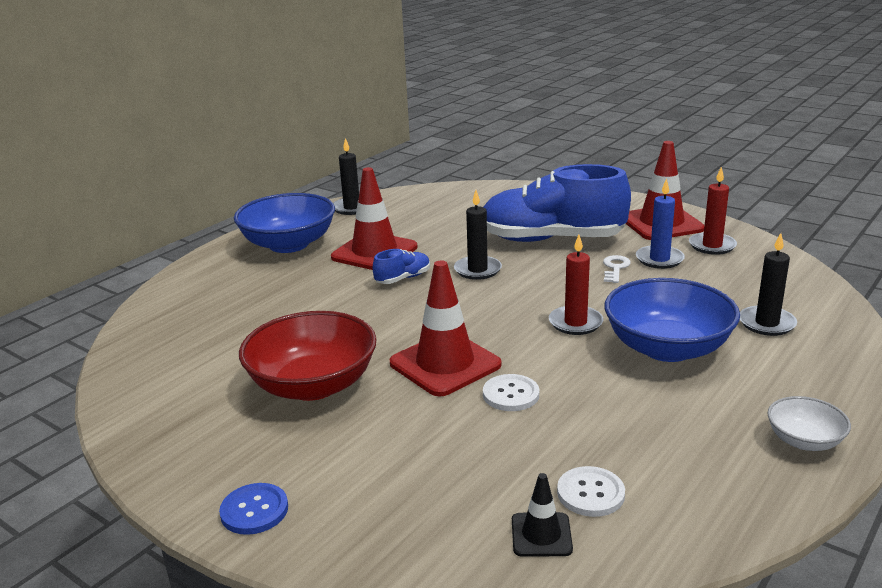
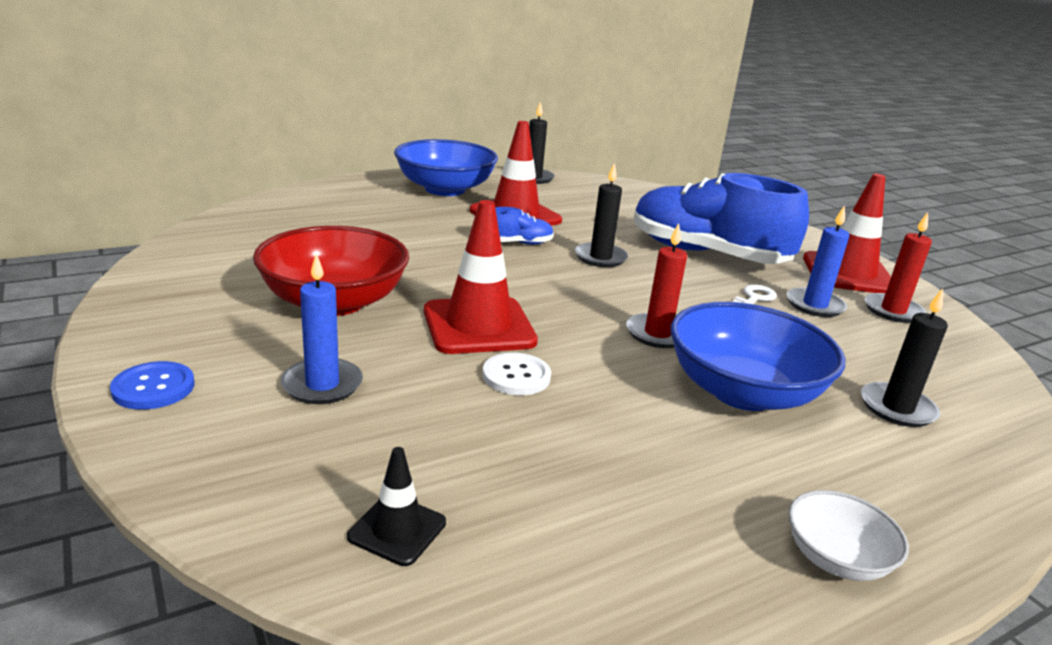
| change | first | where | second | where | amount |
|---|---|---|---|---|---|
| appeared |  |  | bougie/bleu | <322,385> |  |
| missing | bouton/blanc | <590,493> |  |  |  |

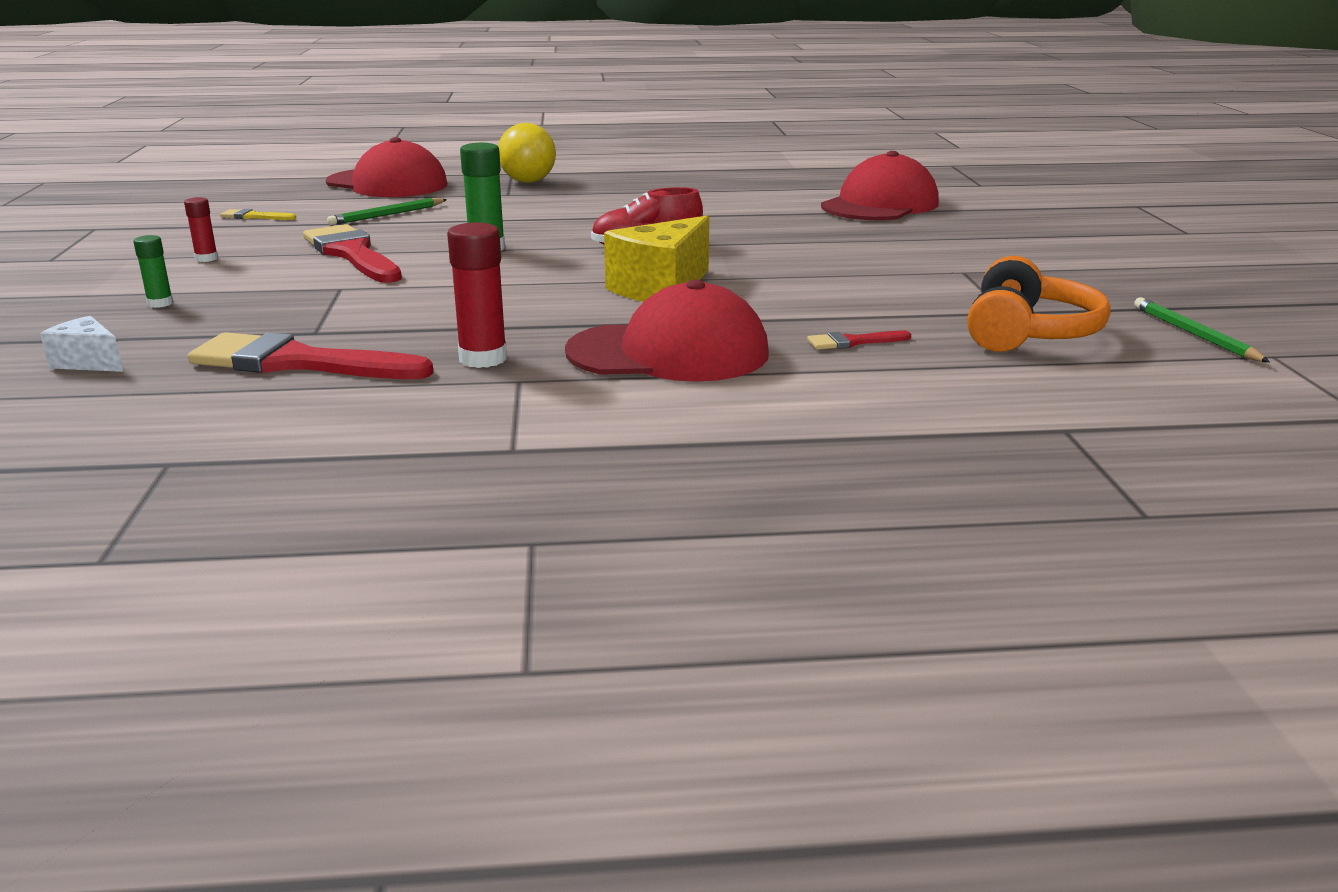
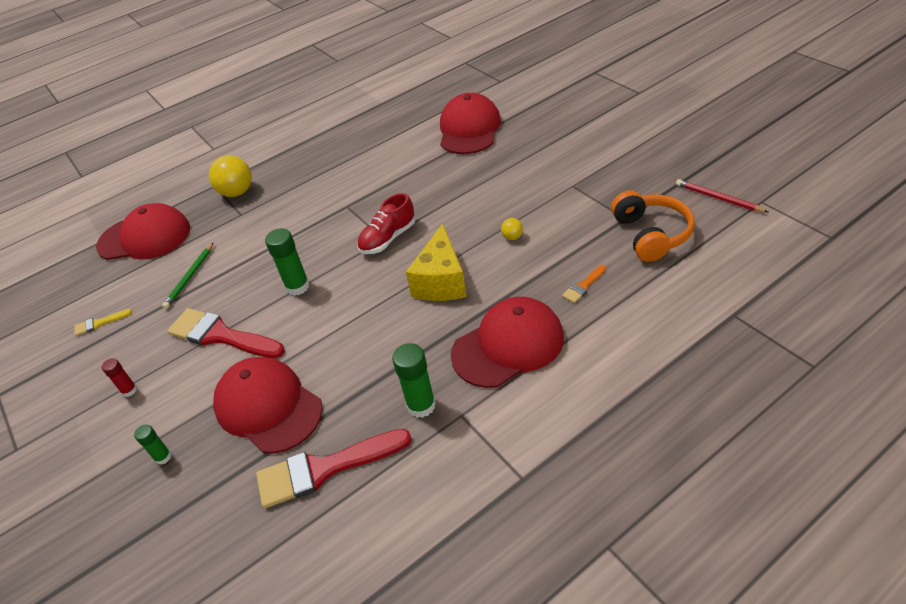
| change | first | where | second | where | amount |
|---|---|---|---|---|---|
| appeared |  |  | casquette/rouge | <268,407> |  |
| colour | bâton de colle/rouge | <483,359> | bâton de colle/vert | <421,405> |  |
| appeared |  |  | balle/jaune | <512,237> |  |
| colour | pinceau/rouge | <853,342> | pinceau/orange | <583,286> |  |
| colour | crayon/vert | <1194,334> | crayon/rouge | <718,198> |  |
| missing | fromage/blanc | <89,362> |  |  |  |

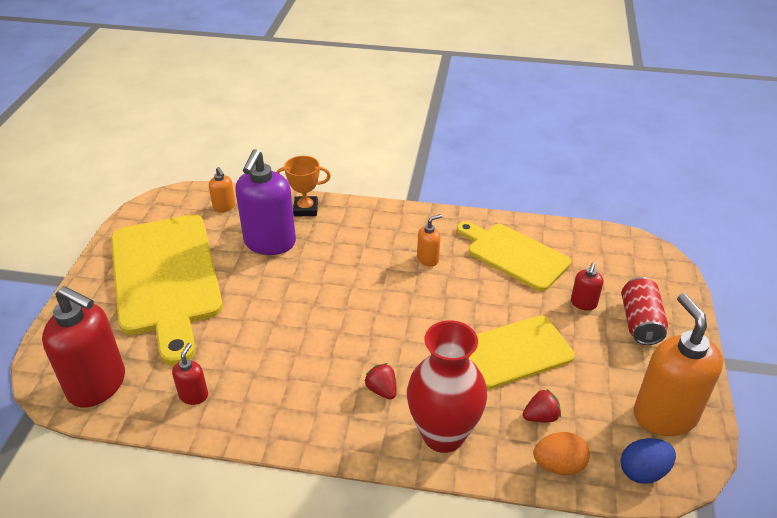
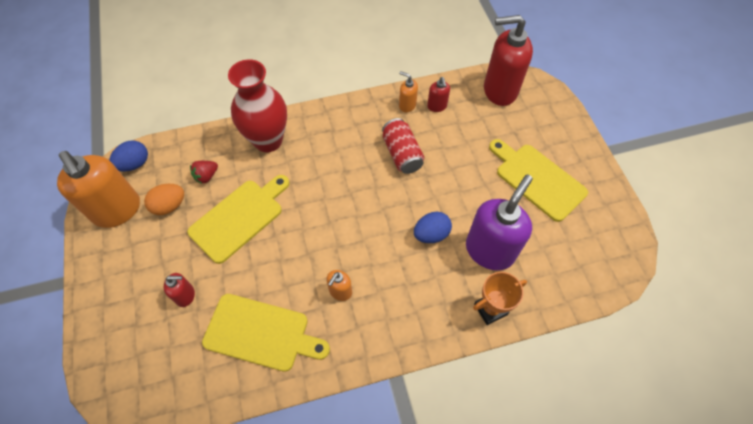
| change | first | where | second | where | amount |
|---|---|---|---|---|---|
| relocated | œuf/orange | <558,465> |  | <169,206> |  |
| spun | distributeur de savon/rouge | <583,303> |  | <185,295> | 90 degrees clockwise |
| relocated | canette/rouge | <640,322> |  | <402,154> |  |
| relocated | distributeur de savon/orange | <224,207> |  | <407,105> |  |
| appeared |  |  | œuf/bleu | <431,234> |  |
| spun | distributeur de savon/violet | <270,243> |  | <489,250> | 45 degrees clockwise |
| size | planche à découper/jaune | <166,278> |  | <537,179> | x0.61 |
| missing | fraise/rouge | <382,390> |  |  |  |

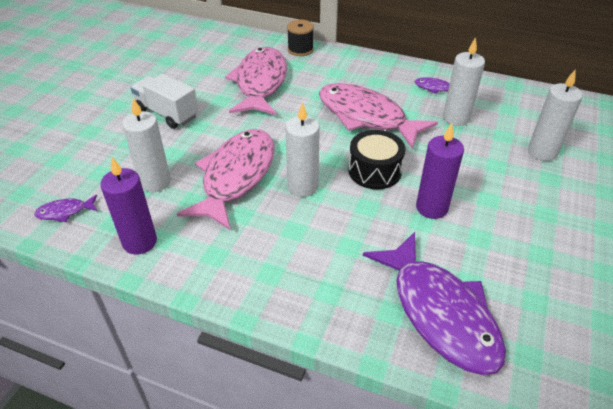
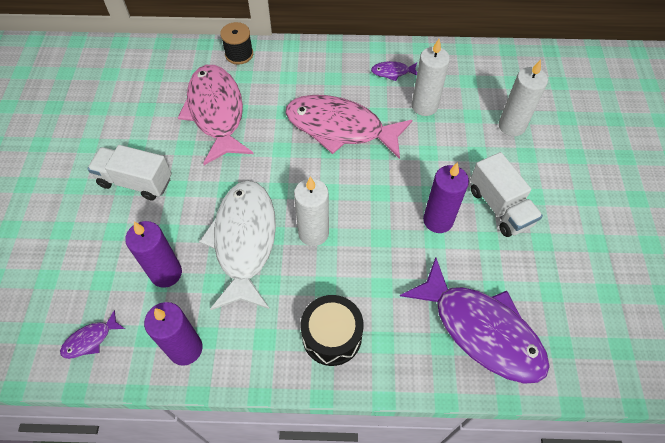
| change | first | where | second | where | amount |
|---|---|---|---|---|---|
| colour | bougie/blanc | <155,182> | bougie/violet | <166,273> |  |
| colour | poisson/rose | <236,176> | poisson/blanc | <244,241> |  |
| relocated | tambour/noir | <374,171> |  | <332,336> |  |
| appeared |  |  | camion/blanc | <499,207> |  |

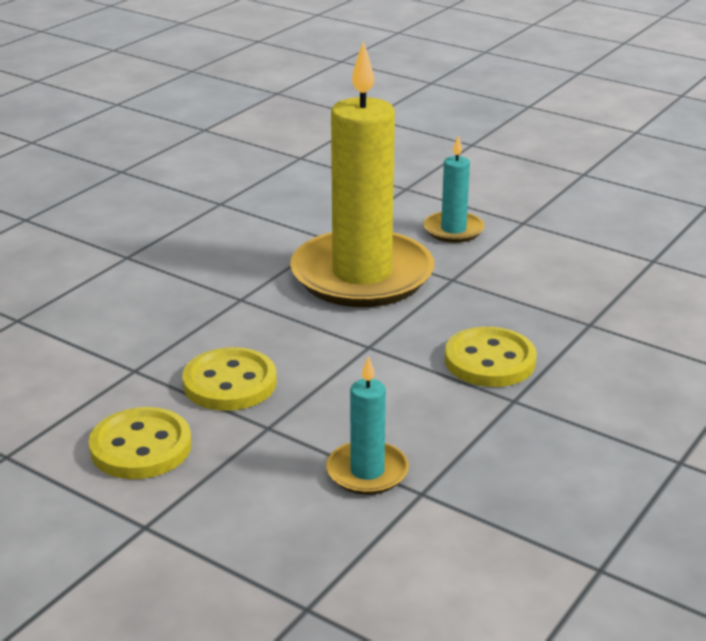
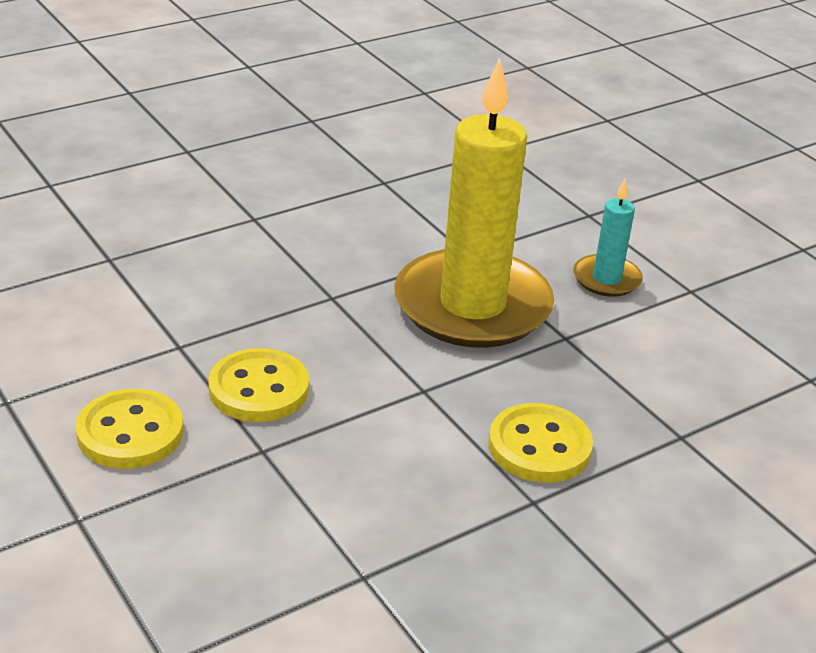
| change | first | where | second | where | amount |
|---|---|---|---|---|---|
| missing | bougie/turquoise | <367,472> |  |  |  |

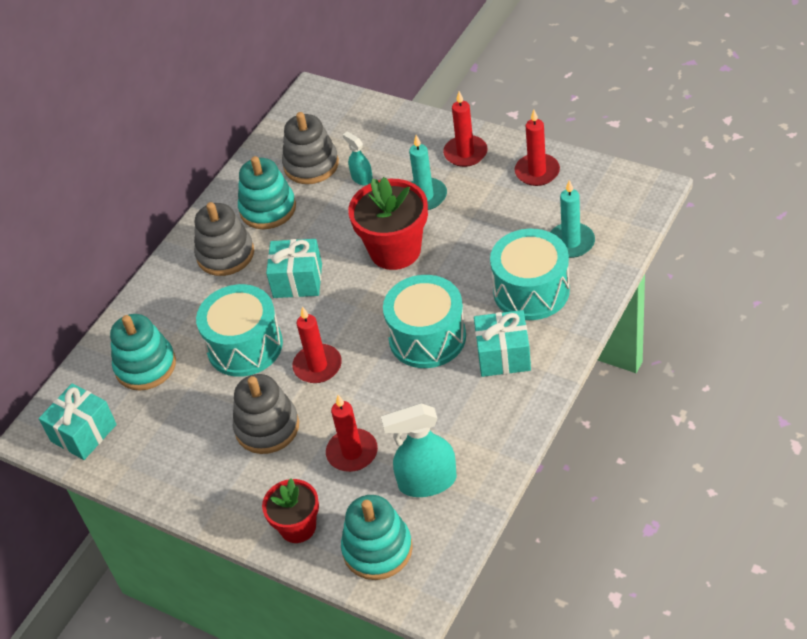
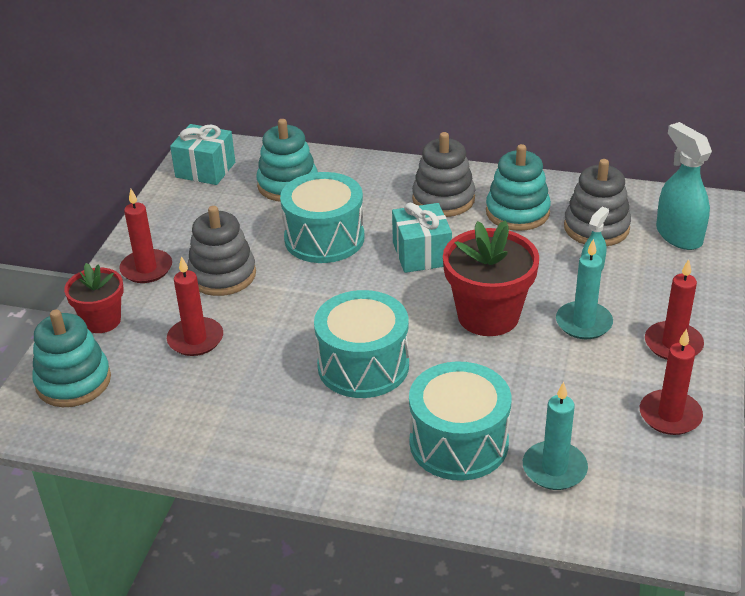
| change | first | where | second | where | amount |
|---|---|---|---|---|---|
| relocated | bougie/rouge | <317,366> |  | <146,269> |  |
| relocated | vaporisateur/turquoise | <427,482> |  | <678,235> |  |
| missing | cadeau/turquoise | <503,355> |  |  |  |

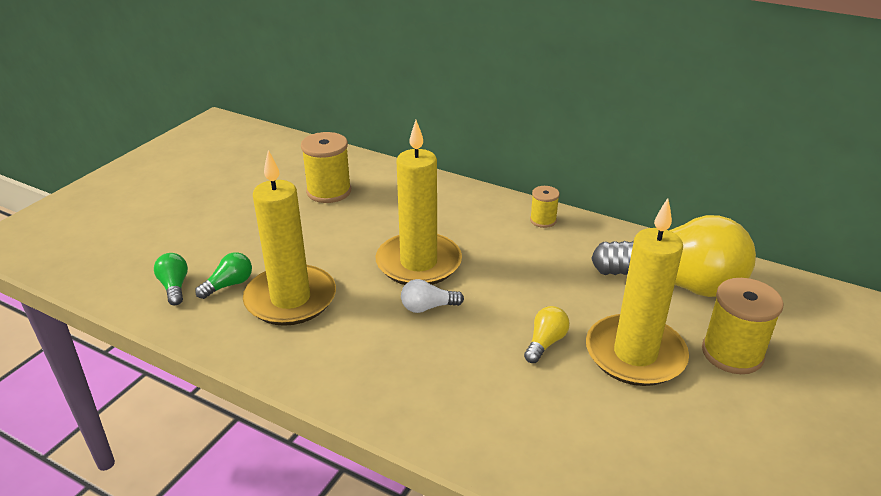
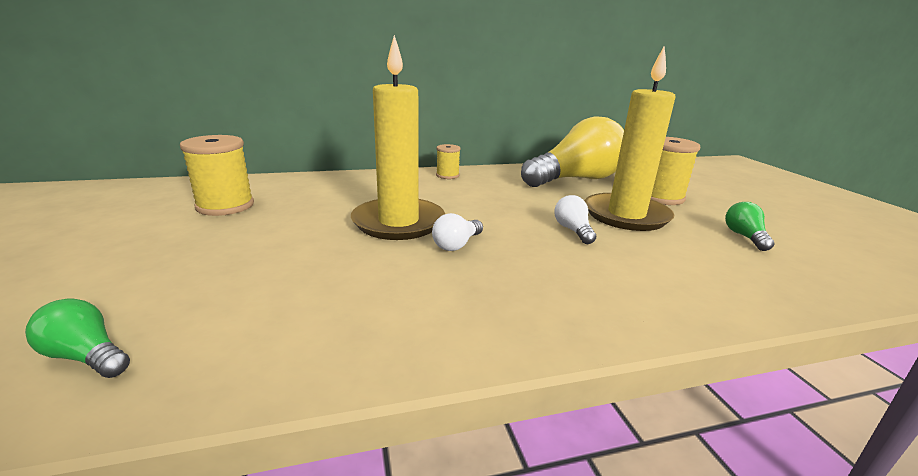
| change | first | where | second | where | amount |
|---|---|---|---|---|---|
| colour | ampoule/jaune | <545,343> | ampoule/blanc | <573,230> |  |
| relocated | ampoule/vert | <229,285> |  | <744,237> |  |
| missing | bougie/jaune | <290,299> |  |  |  |

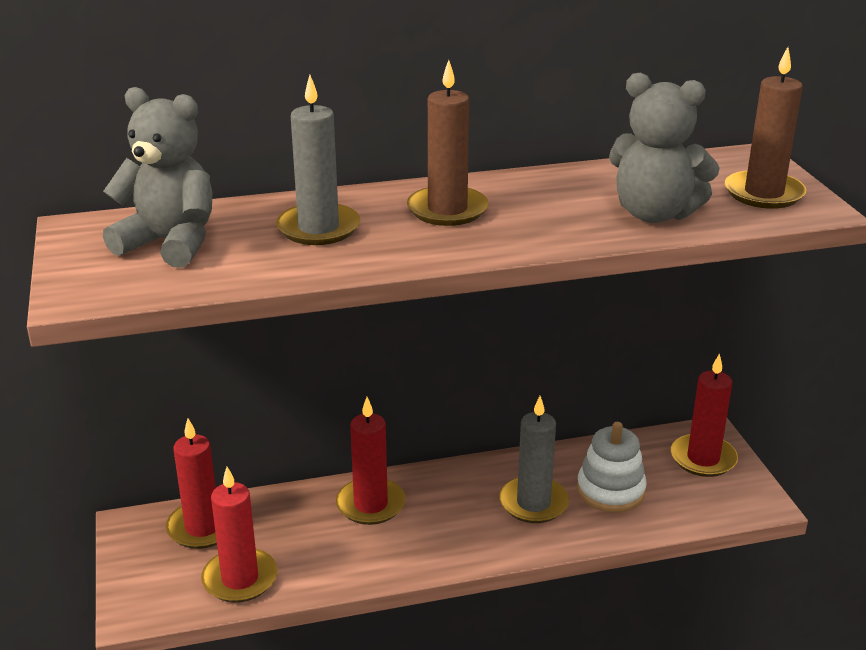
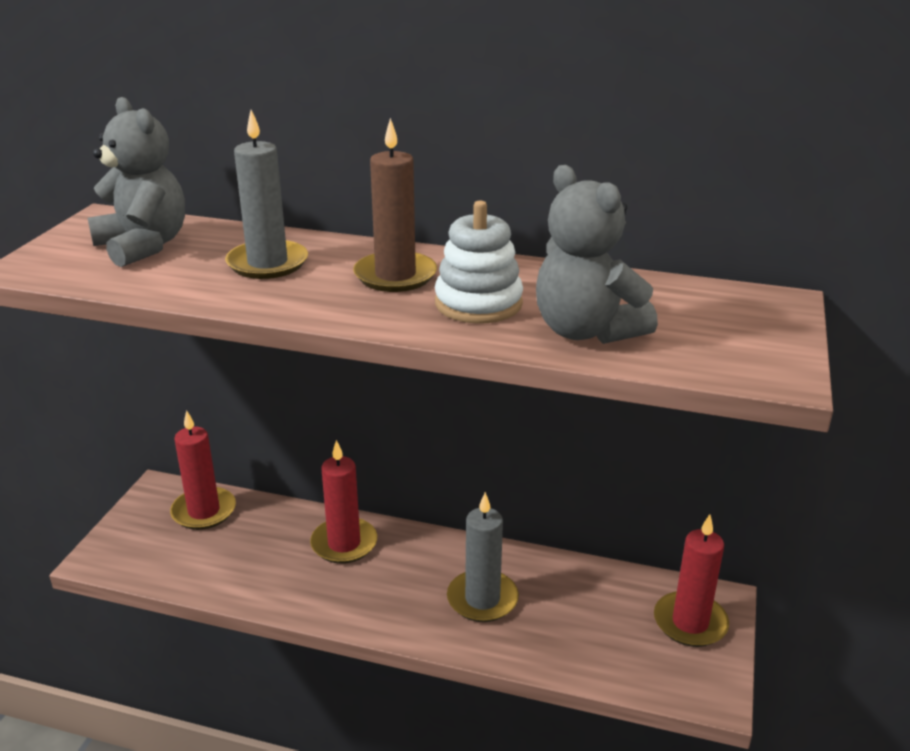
| change | first | where | second | where | amount |
|---|---|---|---|---|---|
| relocated | jouet à empiler/blanc | <610,491> |  | <478,303> |  |
| missing | bougie/rouge | <240,579> |  |  |  |
| missing | bougie/marron | <763,193> |  |  |  |

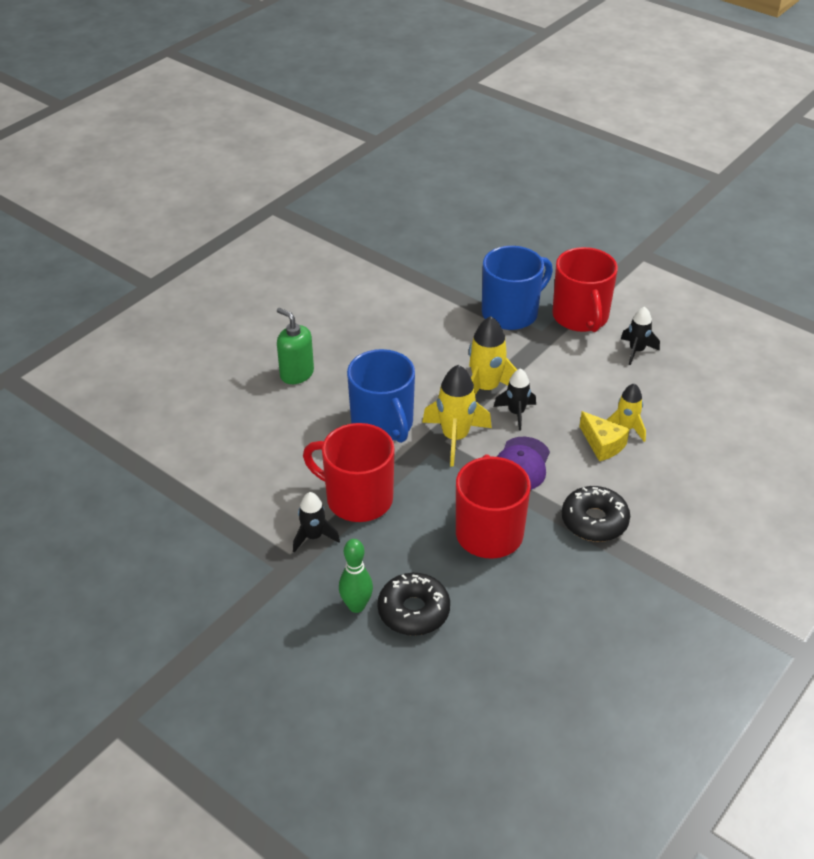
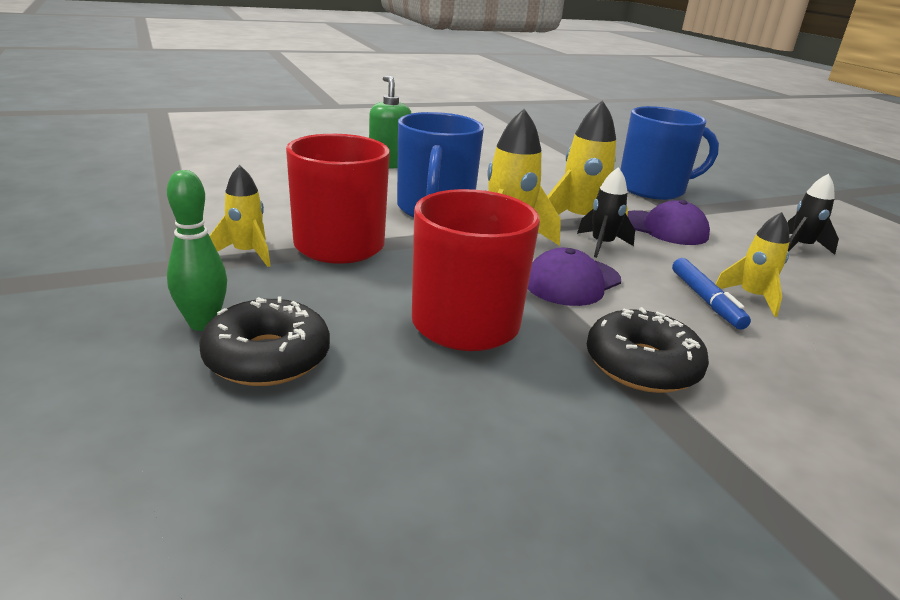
| change | first | where | second | where | amount |
|---|---|---|---|---|---|
| colour | fusée/noir | <313,537> | fusée/jaune | <247,253> |  |
| appeared |  |  | casquette/violet | <663,228> |  |
| exchanged | fromage/jaune | <602,444> | feutre/bleu | <706,300> |  |
| missing | tasse/rouge | <580,317> |  |  |  |

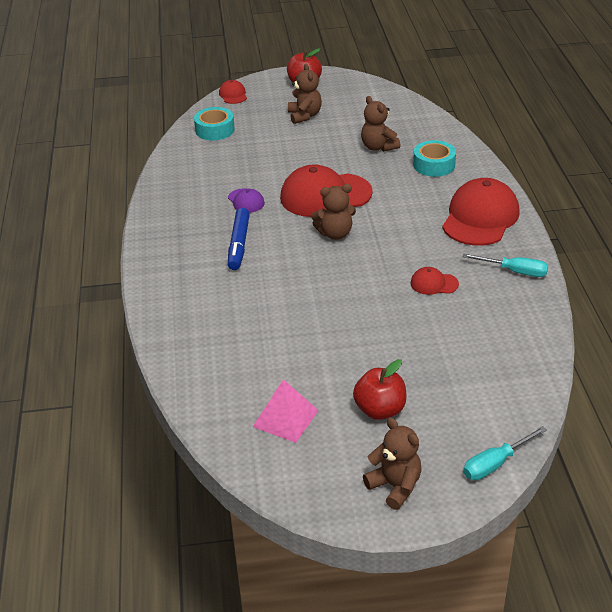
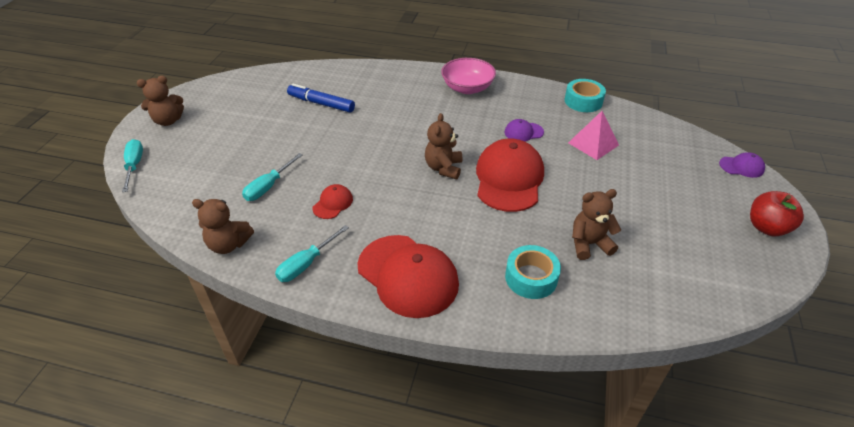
| change | first | where | second | where | amount |
|---|---|---|---|---|---|
| relocated | ours en peluche/marron | <304,116> |  | <228,244> |  |
| appeared |  |  | tournevis/turquoise | <268,186> |  |
| relocated | feutre/bleu | <238,244> |  | <321,103> |  |
| appeared |  |  | bol/rose | <467,88> |  |
| relocated | ruban adhésif/turquoise | <215,130> |  | <583,101> |  |
| relocated | pyramide/rose | <285,418> |  | <593,144> |  |
| colour | casquette/rouge | <233,95> | casquette/violet | <741,167> |  |
| missing | pomme/rouge | <380,410> |  |  |  |

